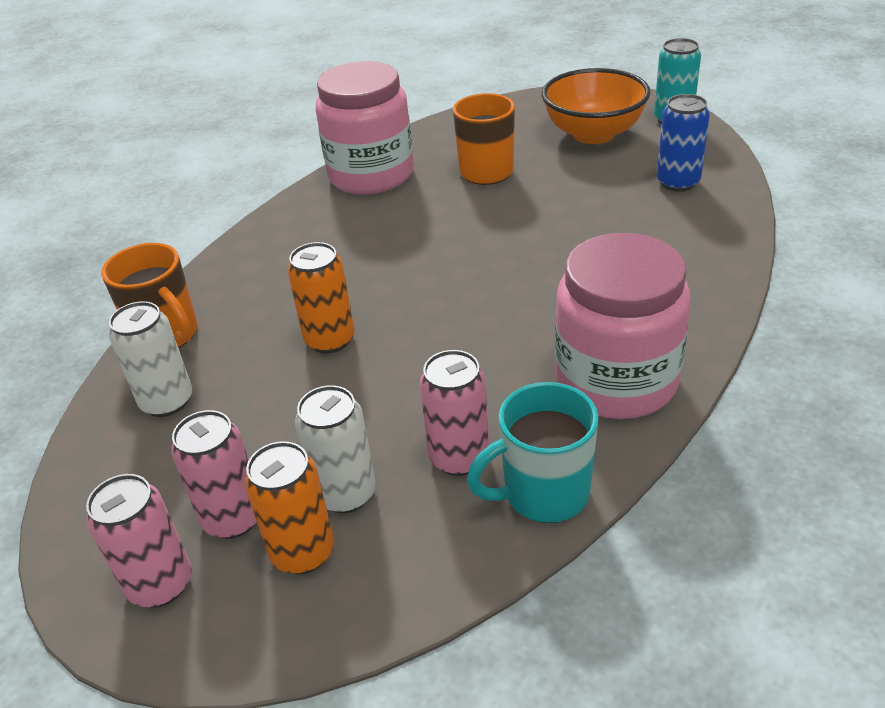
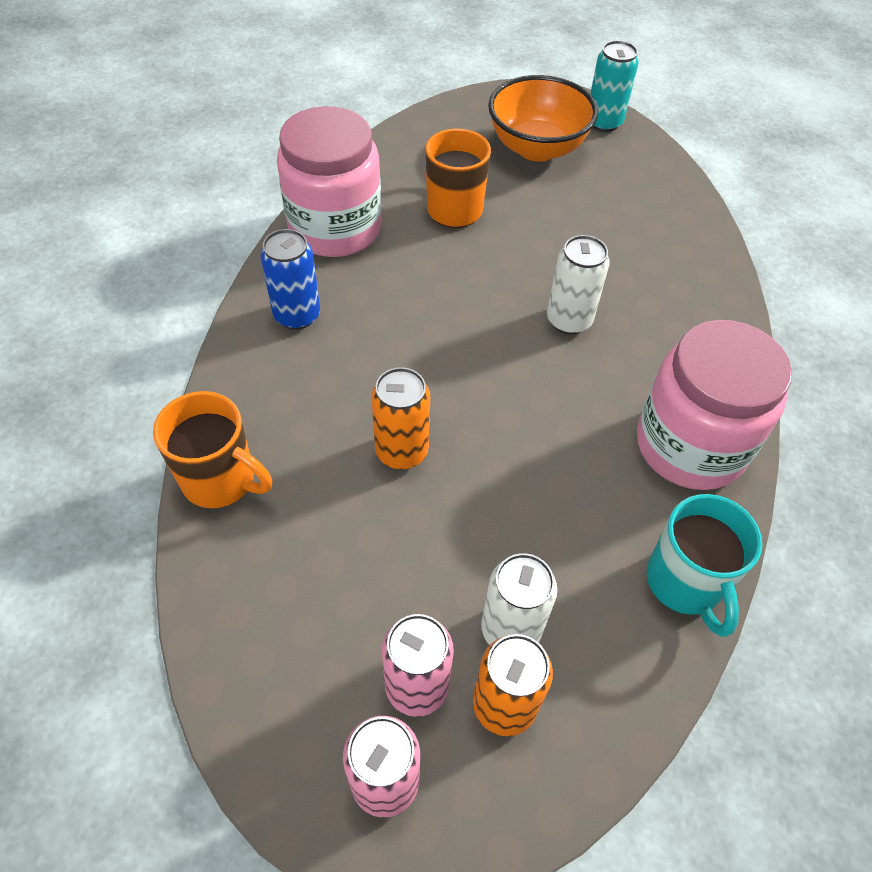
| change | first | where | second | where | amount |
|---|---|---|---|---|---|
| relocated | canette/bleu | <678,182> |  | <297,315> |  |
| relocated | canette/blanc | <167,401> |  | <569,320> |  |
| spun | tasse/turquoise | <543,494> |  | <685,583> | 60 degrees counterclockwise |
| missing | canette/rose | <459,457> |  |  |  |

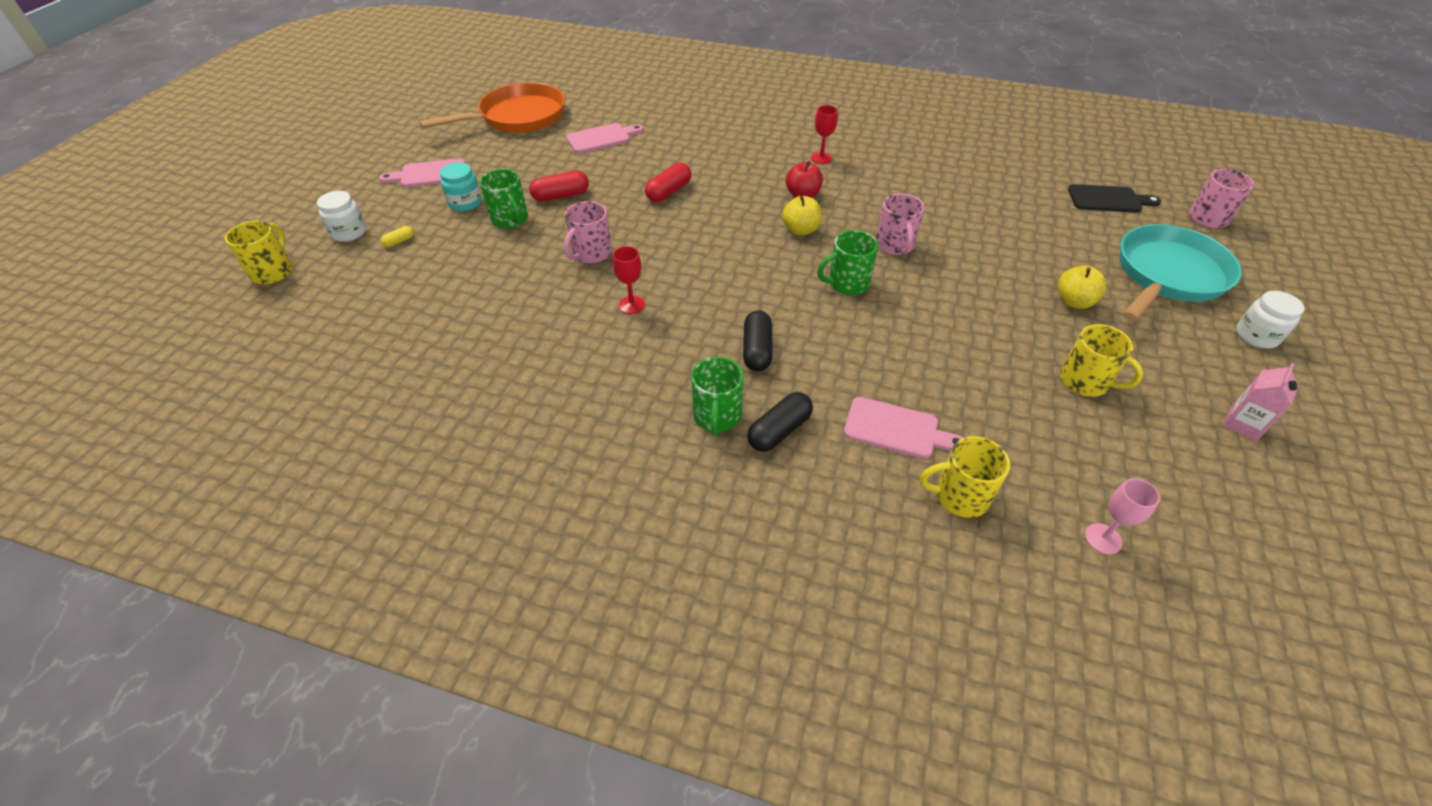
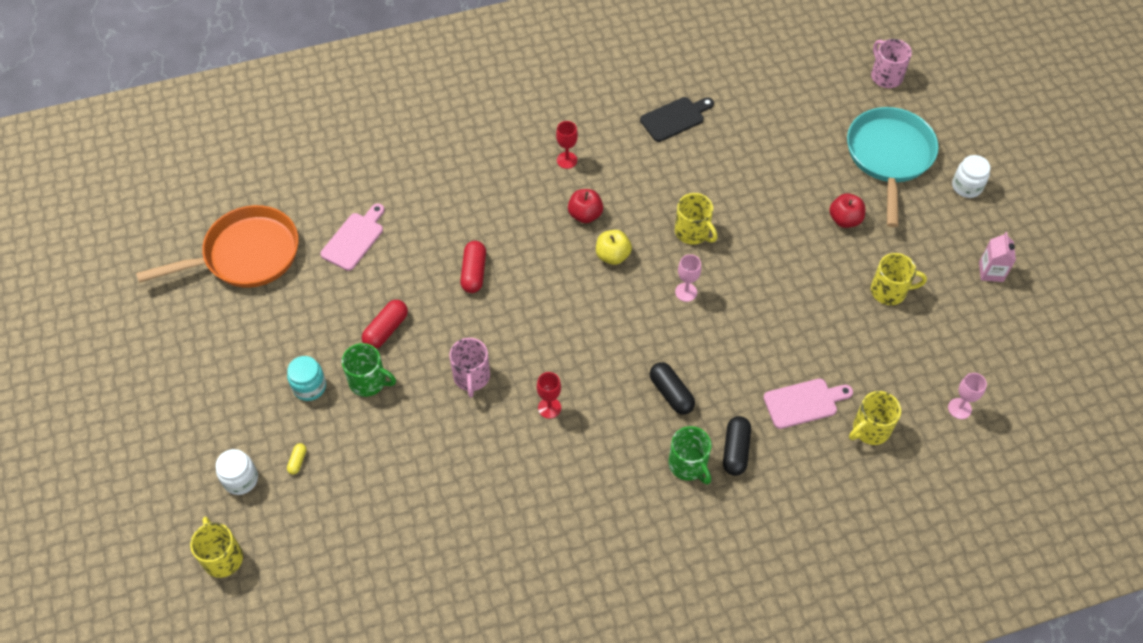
| change | first | where | second | where | amount |
|---|---|---|---|---|---|
| spun | poêle/orange | <518,117> |  | <246,255> | 45 degrees clockwise |
| relocated | planche à découper/noir | <1108,199> |  | <675,118> |  |
| colour | tasse/rose | <895,245> | tasse/jaune | <693,232> |  |
| exchanged | tasse/vert | <847,283> | verre à pied/rose | <686,292> |  |
| colour | pomme/jaune | <1074,302> | pomme/rouge | <844,219> |  |
| missing | planche à découper/rose | <429,174> |  |  |  |

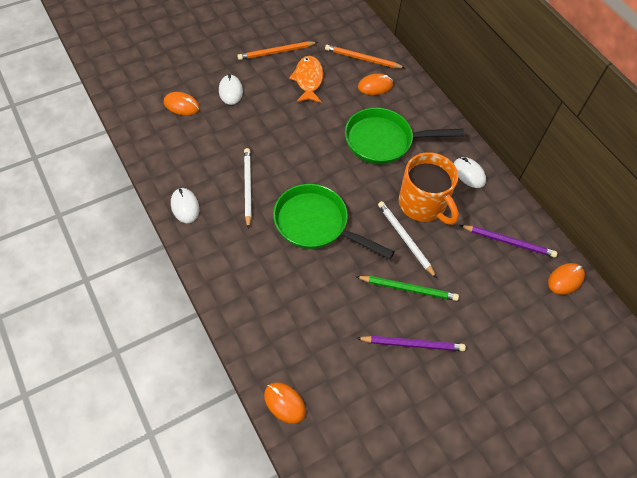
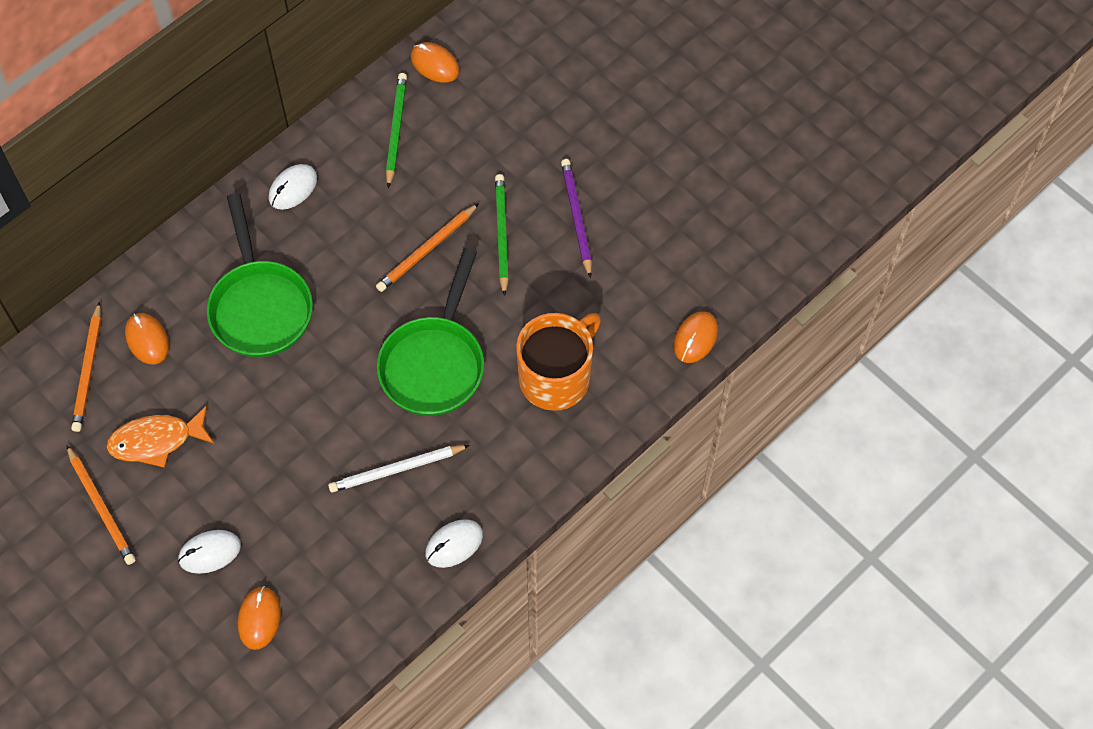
| change | first | where | second | where | amount |
|---|---|---|---|---|---|
| colour | crayon/blanc | <405,239> | crayon/orange | <427,250> |  |
| colour | crayon/violet | <508,242> | crayon/vert | <395,130> |  |
| relocated | tasse/orange | <423,204> |  | <556,377> |  |

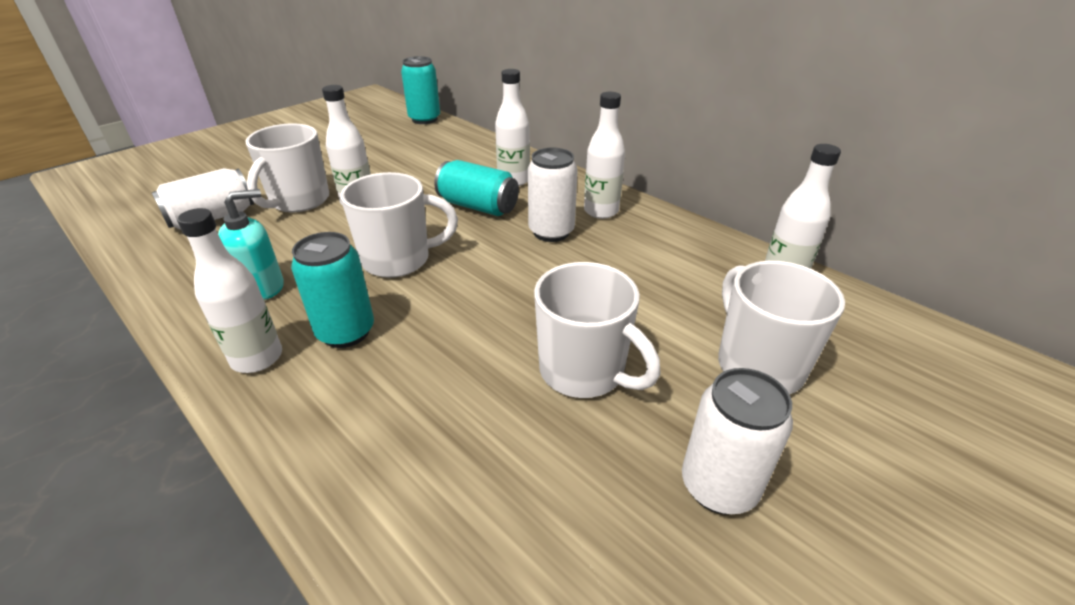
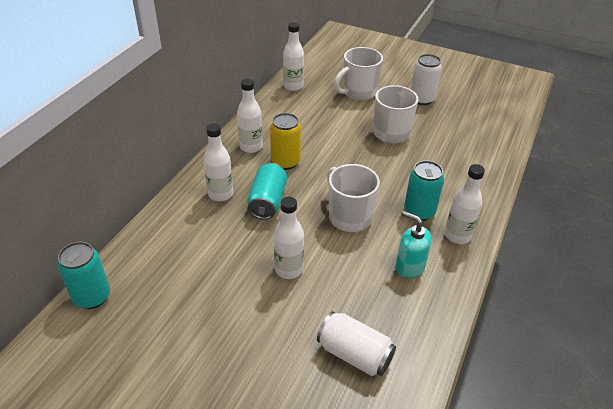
| change | first | where | second | where | amount |
|---|---|---|---|---|---|
| colour | canette/blanc | <551,232> | canette/jaune | <285,162> |  |
| missing | tasse/blanc | <299,201> |  |  |  |

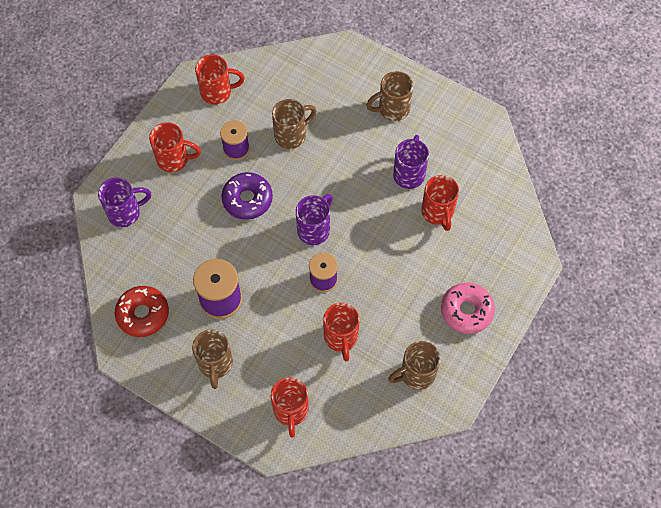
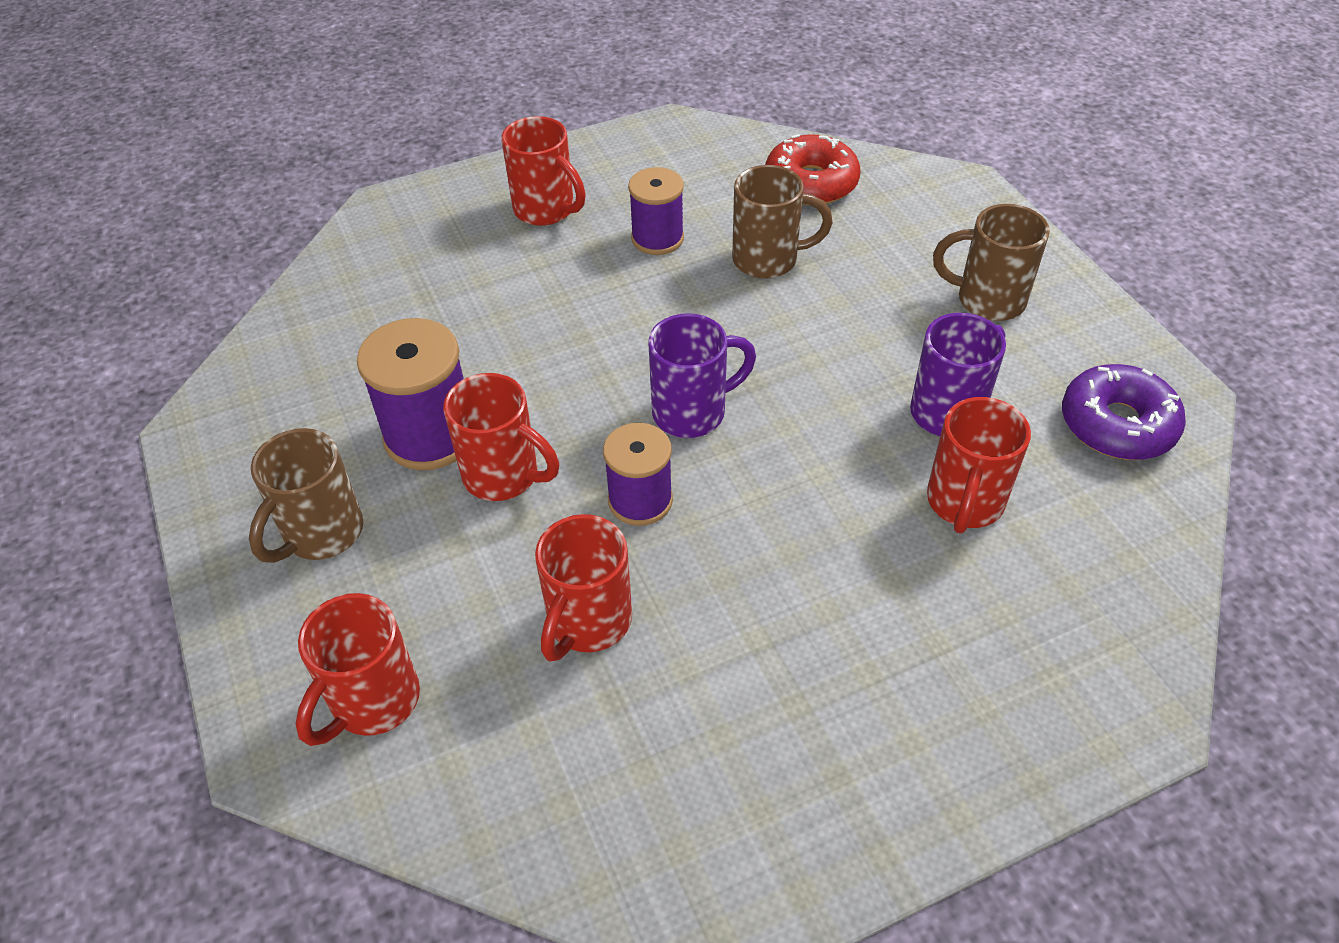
| change | first | where | second | where | amount |
|---|---|---|---|---|---|
| relocated | tasse/rouge | <217,92> |  | <504,476> |  |
| relocated | beignet/rouge | <143,314> |  | <811,183> |  |
| relocated | beignet/violet | <247,199> |  | <1117,424> |  |
| missing | tasse/violet | <126,213> |  |  |  |
| missing | tasse/marron | <416,374> |  |  |  |
| missing | beignet/rose | <466,311> |  |  |  |

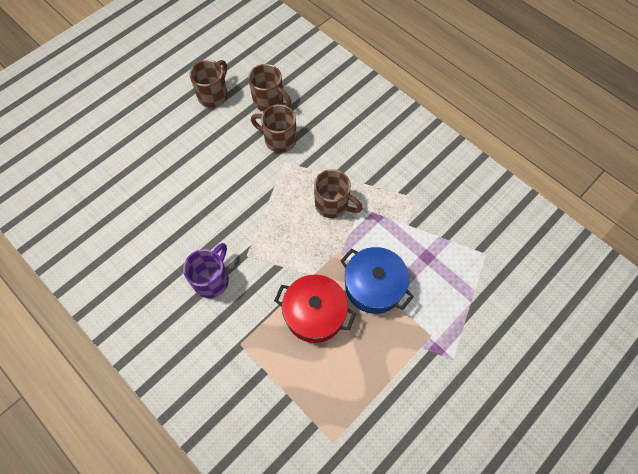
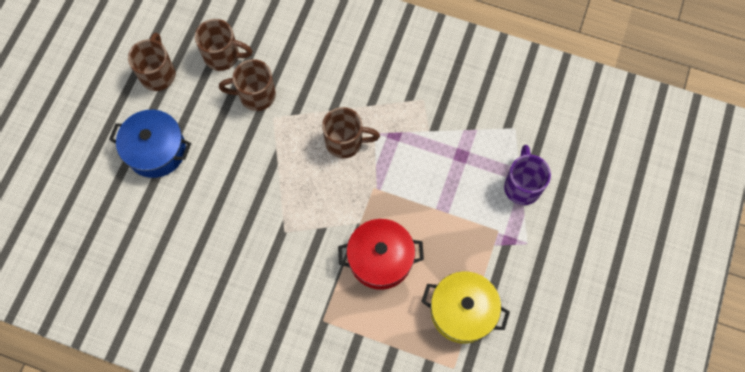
| change | first | where | second | where | amount |
|---|---|---|---|---|---|
| relocated | marmite/bleu | <374,286> |  | <156,150> |  |
| appeared |  |  | marmite/jaune | <462,311> |  |
| relocated | tasse/violet | <212,279> |  | <522,186> |  |

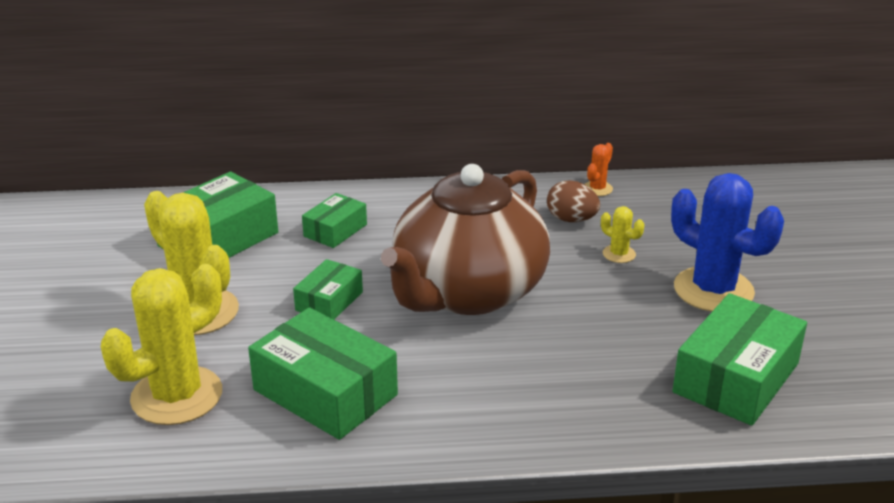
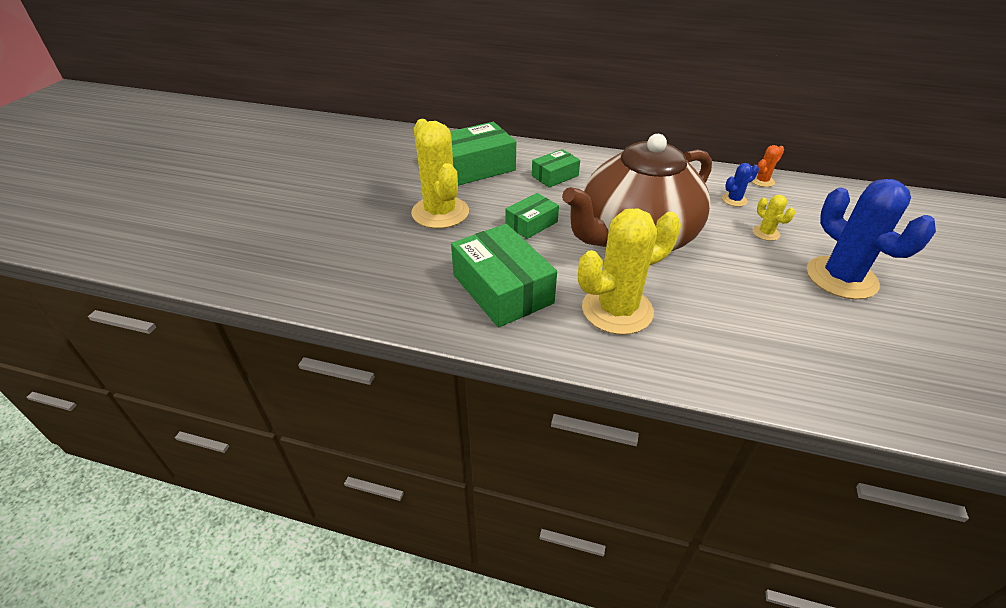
| change | first | where | second | where | amount |
|---|---|---|---|---|---|
| relocated | cactus/jaune | <177,396> |  | <617,310> |  |
| exchanged | œuf/marron | <571,219> | cactus/bleu | <734,200> |  |
| missing | boîte/vert | <736,378> |  |  |  |

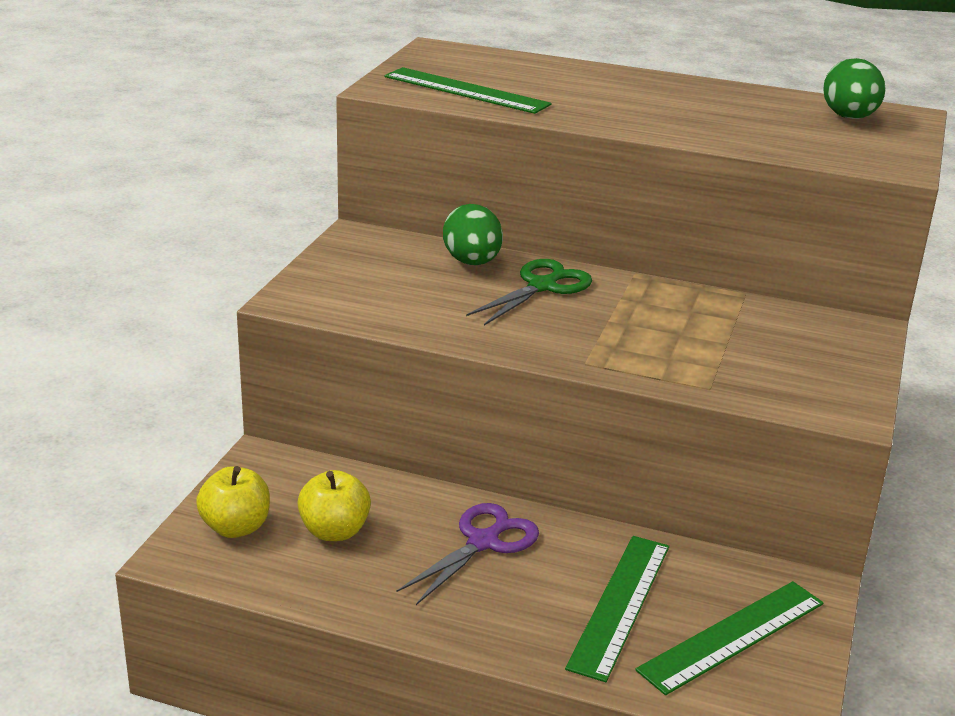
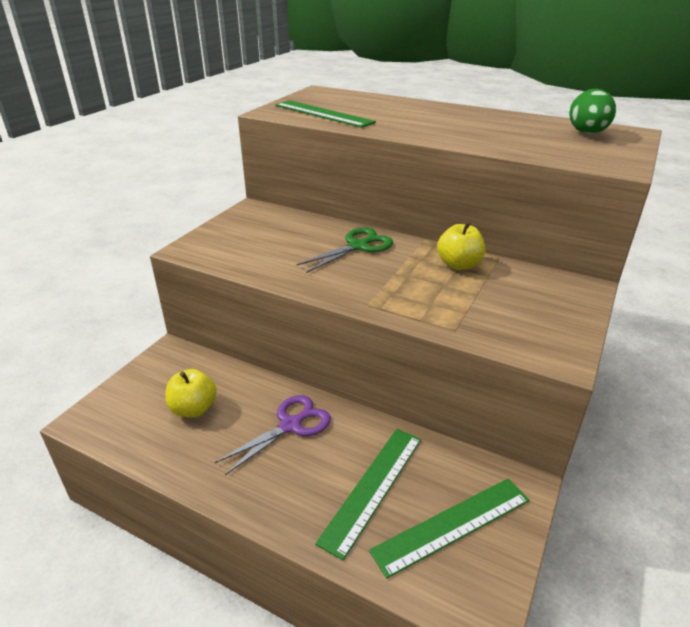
| change | first | where | second | where | amount |
|---|---|---|---|---|---|
| relocated | pomme/jaune | <236,527> |  | <459,265> |  |
| missing | œuf/vert | <472,262> |  |  |  |

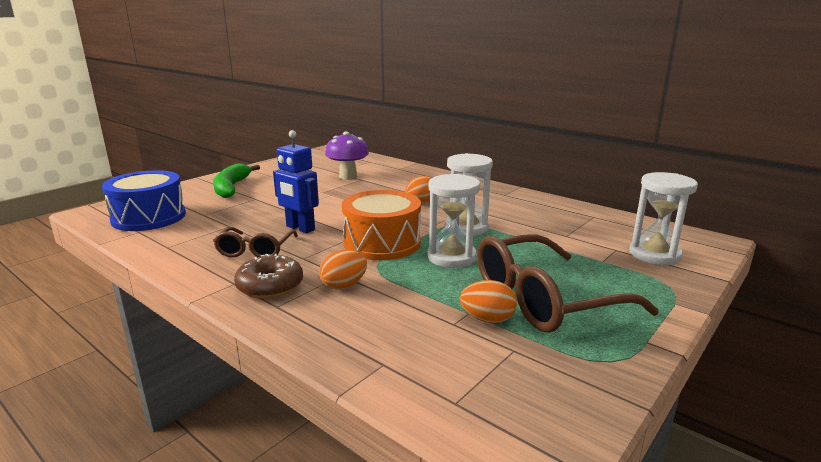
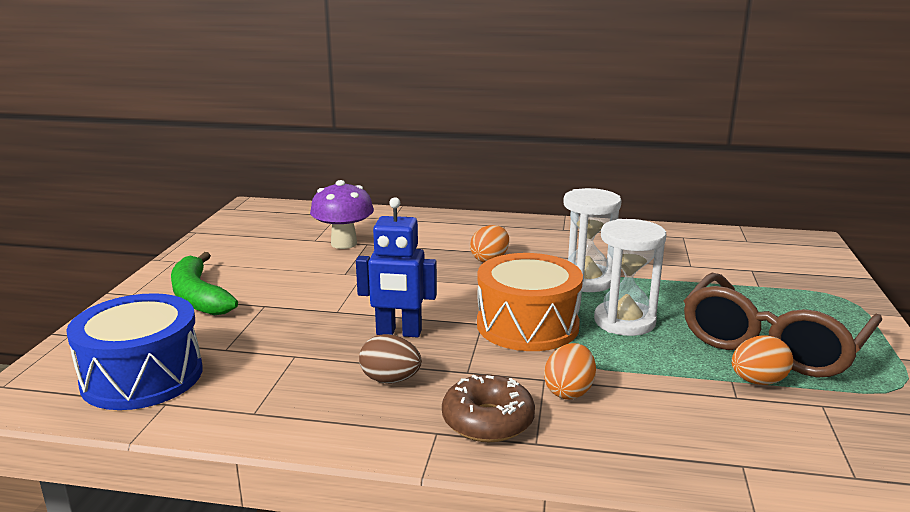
| change | first | where | second | where | amount |
|---|---|---|---|---|---|
| exchanged | lunettes/marron | <255,250> | œuf/marron | <390,380> |  |
| missing | sablier/blanc | <654,254> |  |  |  |

